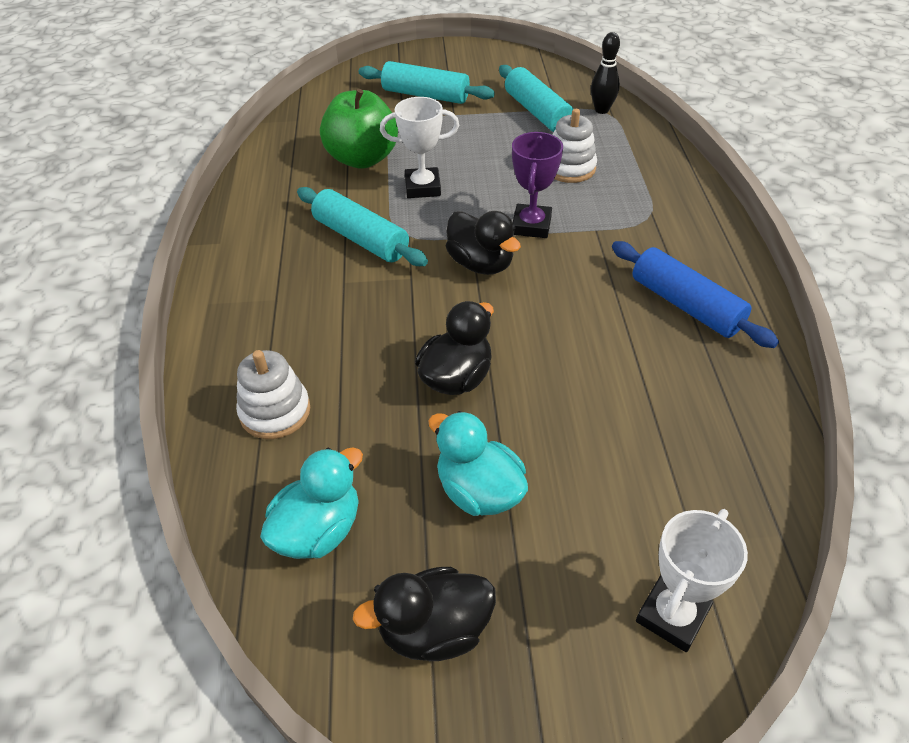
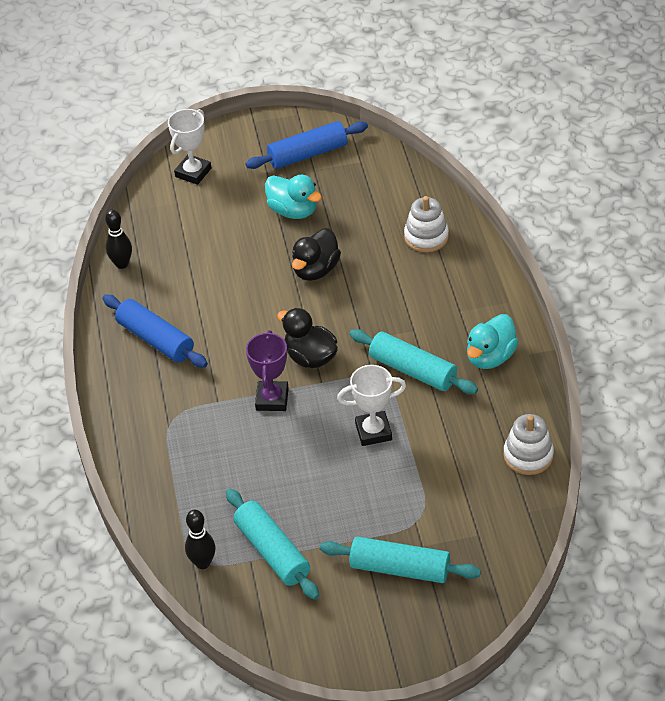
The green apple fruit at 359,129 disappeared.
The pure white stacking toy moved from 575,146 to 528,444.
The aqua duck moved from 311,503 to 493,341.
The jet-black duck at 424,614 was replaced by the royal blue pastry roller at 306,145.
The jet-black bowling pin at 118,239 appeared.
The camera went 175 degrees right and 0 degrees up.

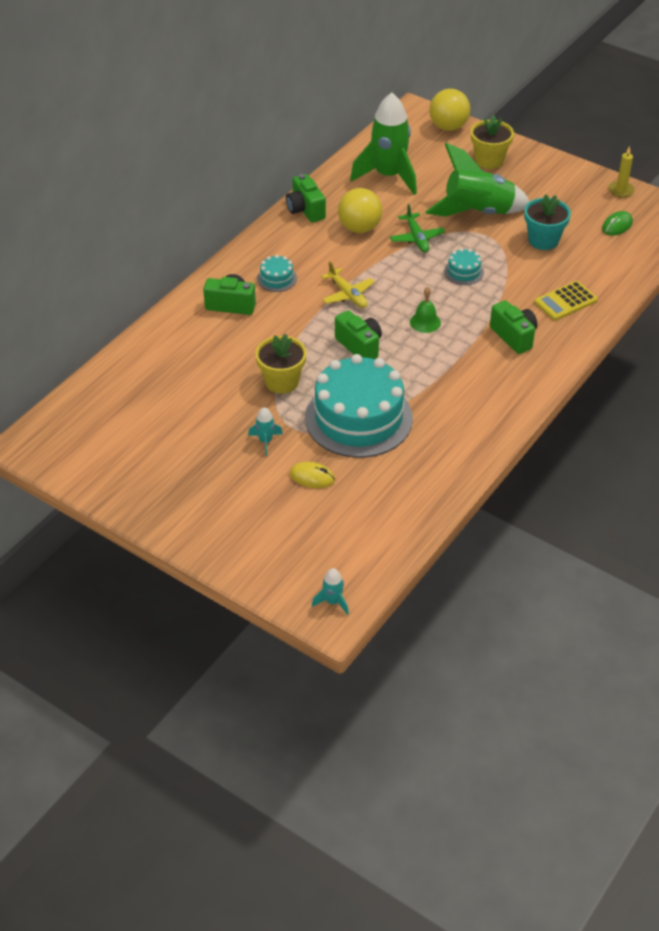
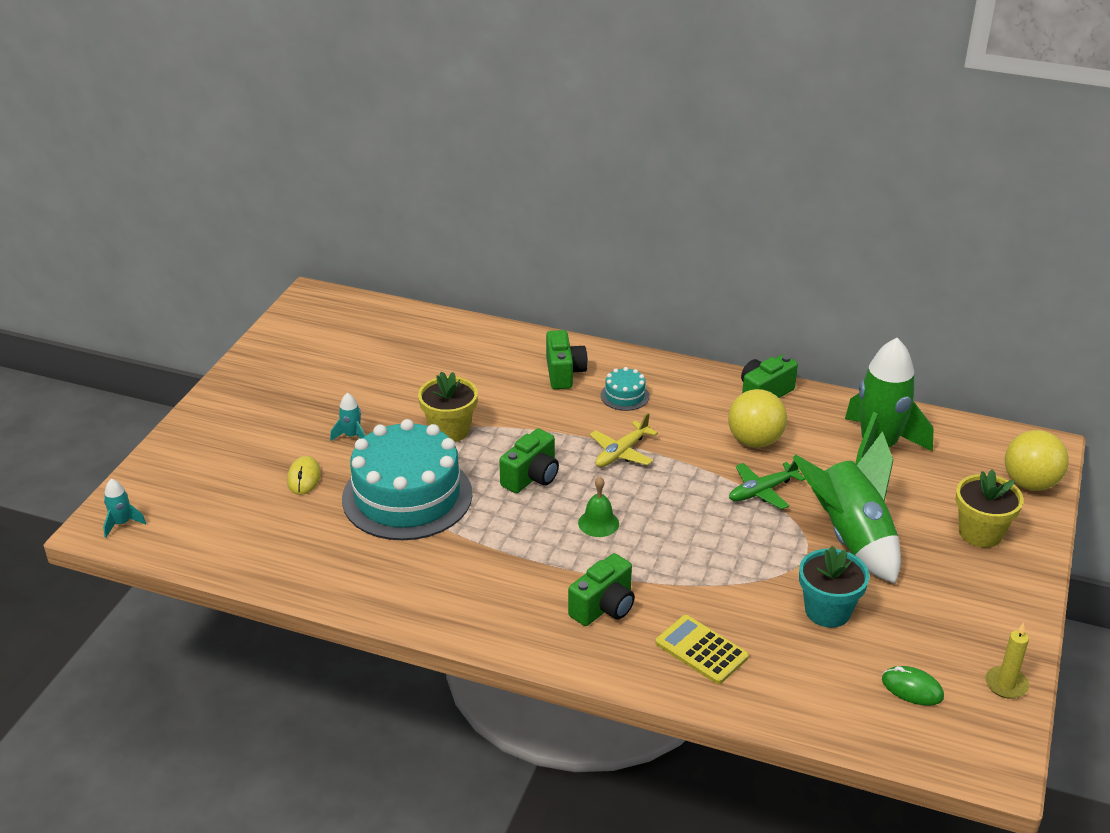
The aqua cake at 464,266 disappeared.
The camera went 75 degrees right and 10 degrees down.

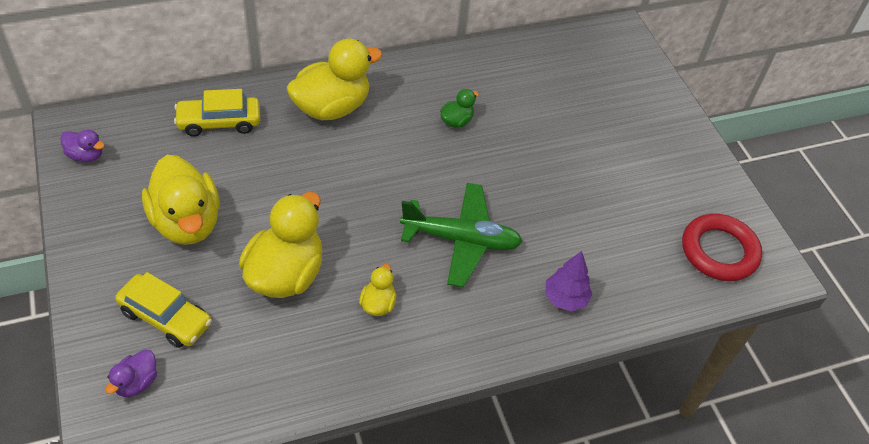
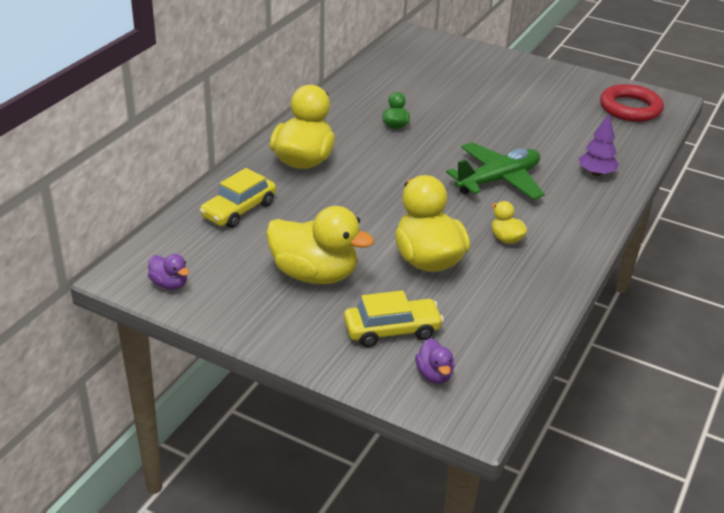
The royal purple duck at 82,146 turned 60 degrees clockwise.
The camera went 40 degrees left and 15 degrees down.

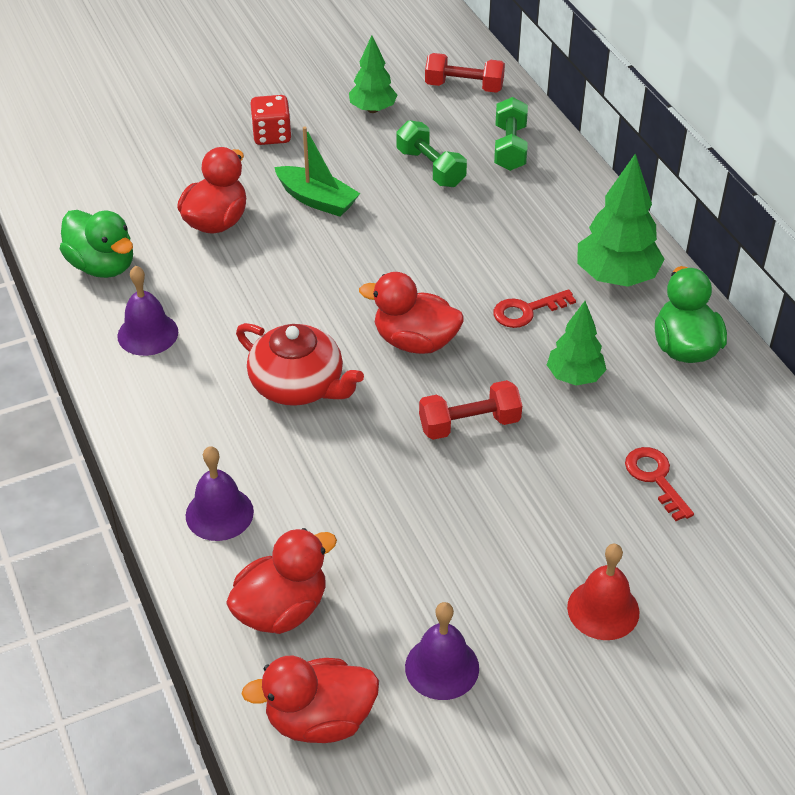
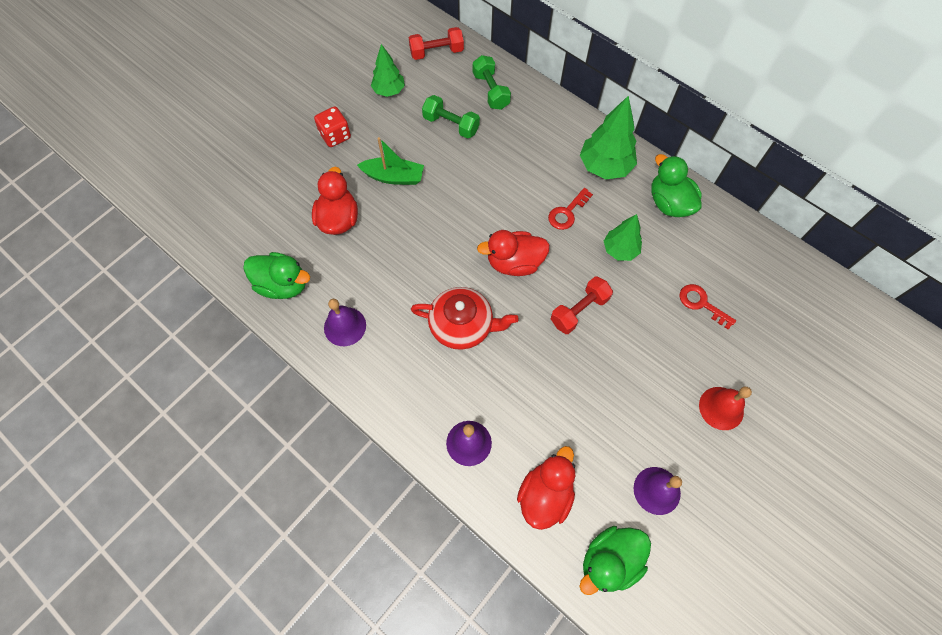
The scarlet duck at 310,699 became the green duck at 615,560.
The camera went 25 degrees left and 20 degrees up.

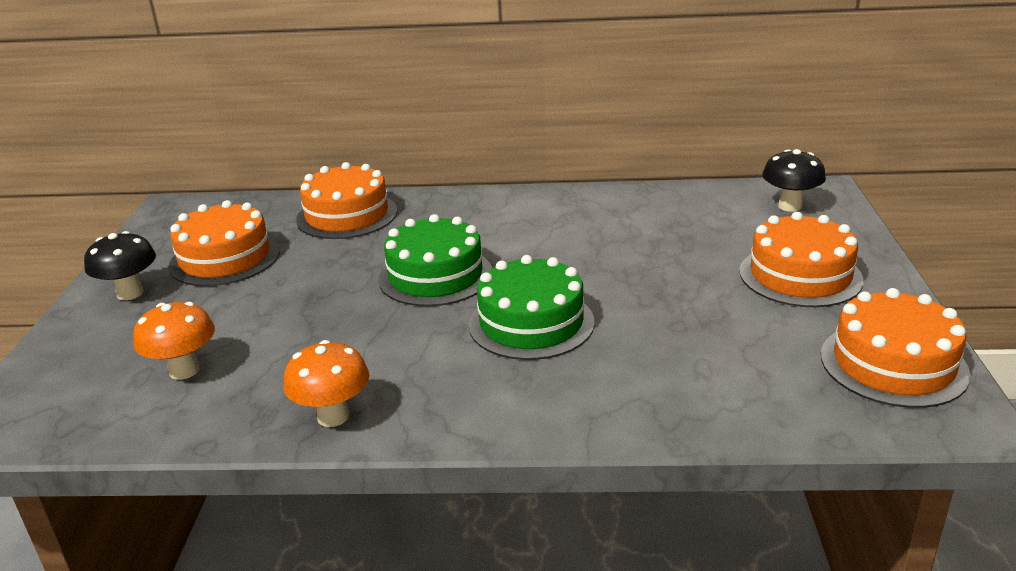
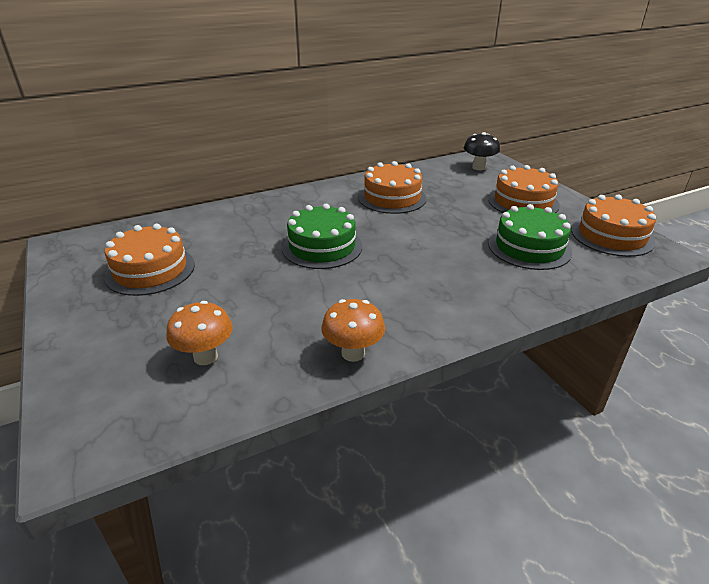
The orange cake moved from 346,200 to 392,187.
The jet-black fungus at 120,265 disappeared.
The green cake moved from 532,307 to 530,237.
The camera went 30 degrees left and 5 degrees up.

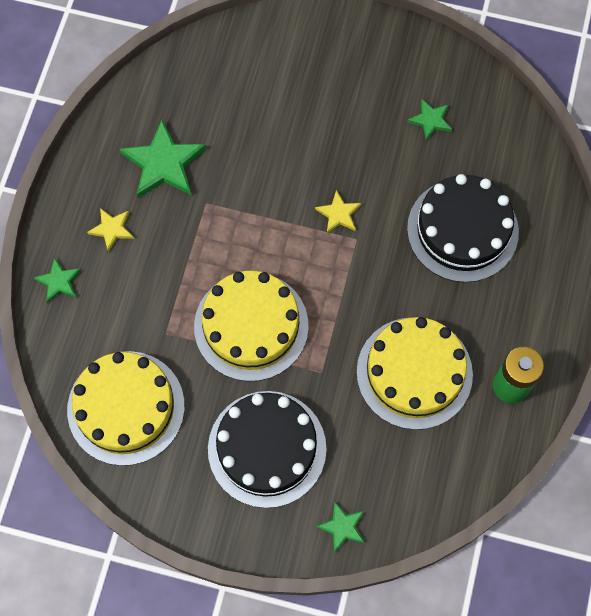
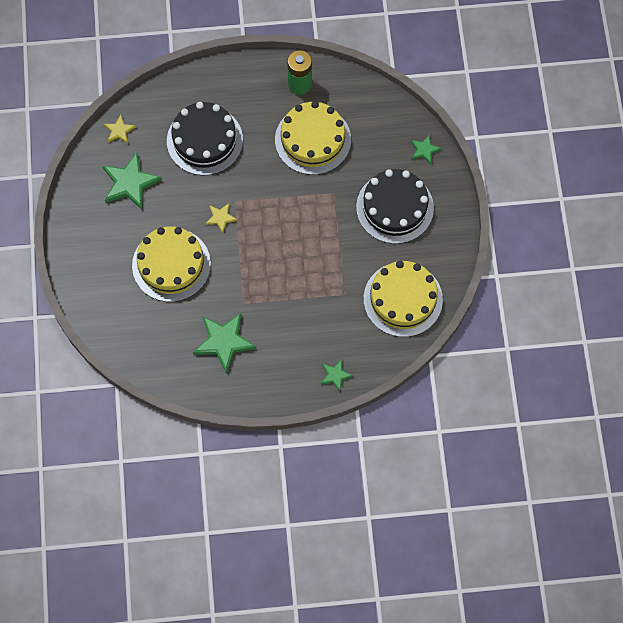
The green star shape at 429,120 changed to 1.88 times the size.
The golden star shape moved from 110,230 to 120,129.
The golden cake moved from 251,326 to 171,264.
The camera went 110 degrees left and 0 degrees up.

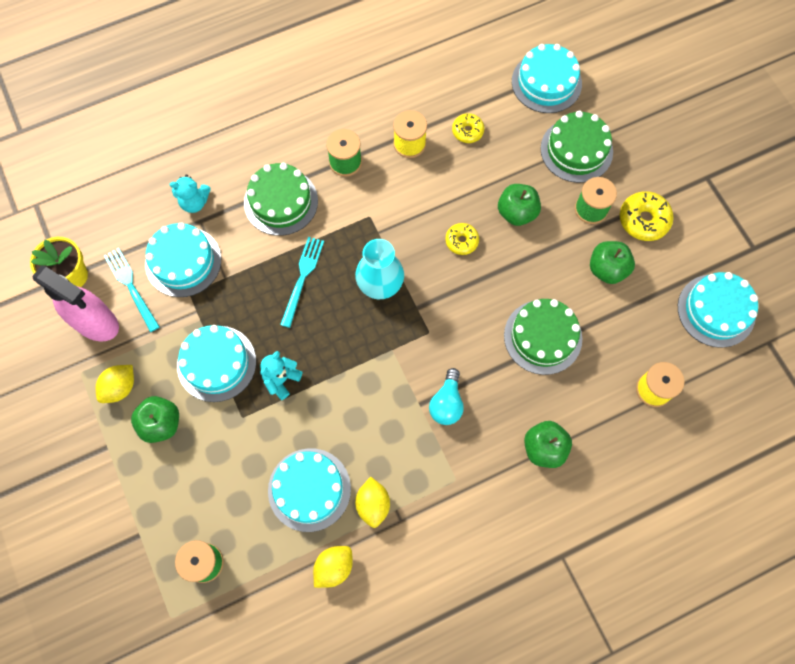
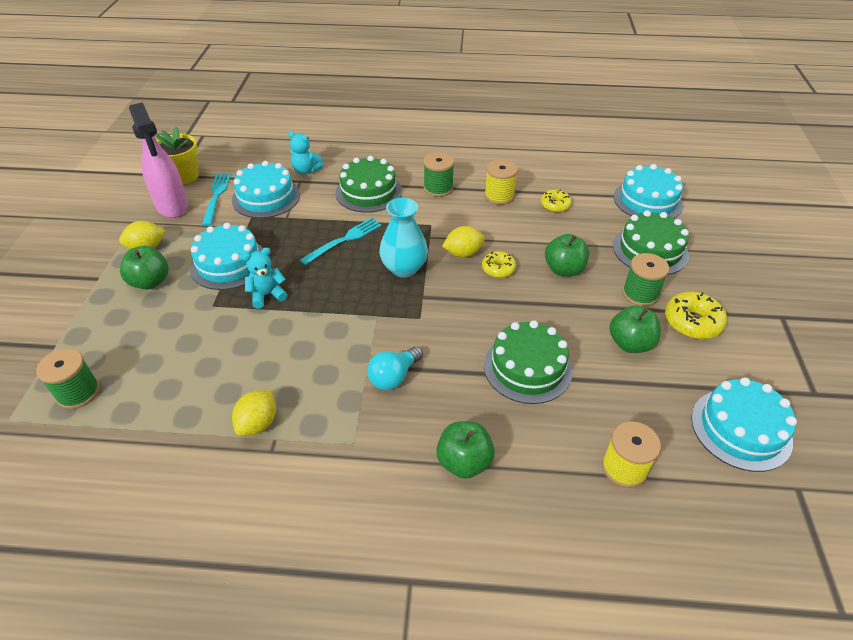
The aqua cake at 309,490 disappeared.
The golden citrus fruit moved from 333,567 to 463,241.
The camera went 30 degrees right and 25 degrees down.

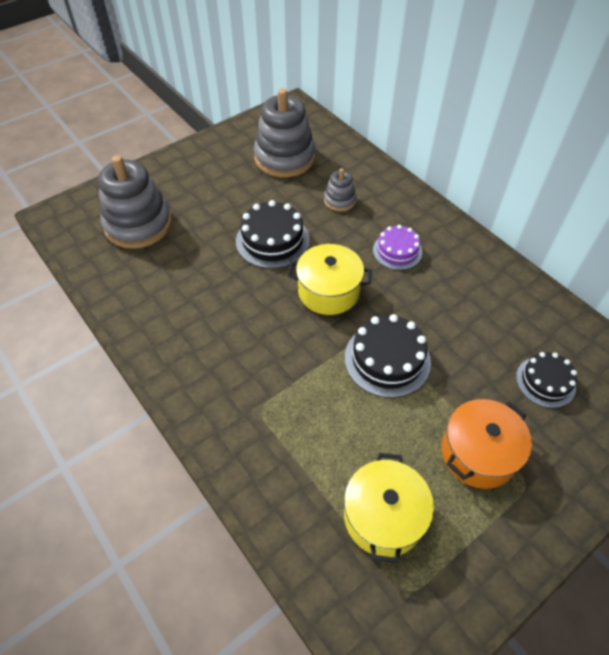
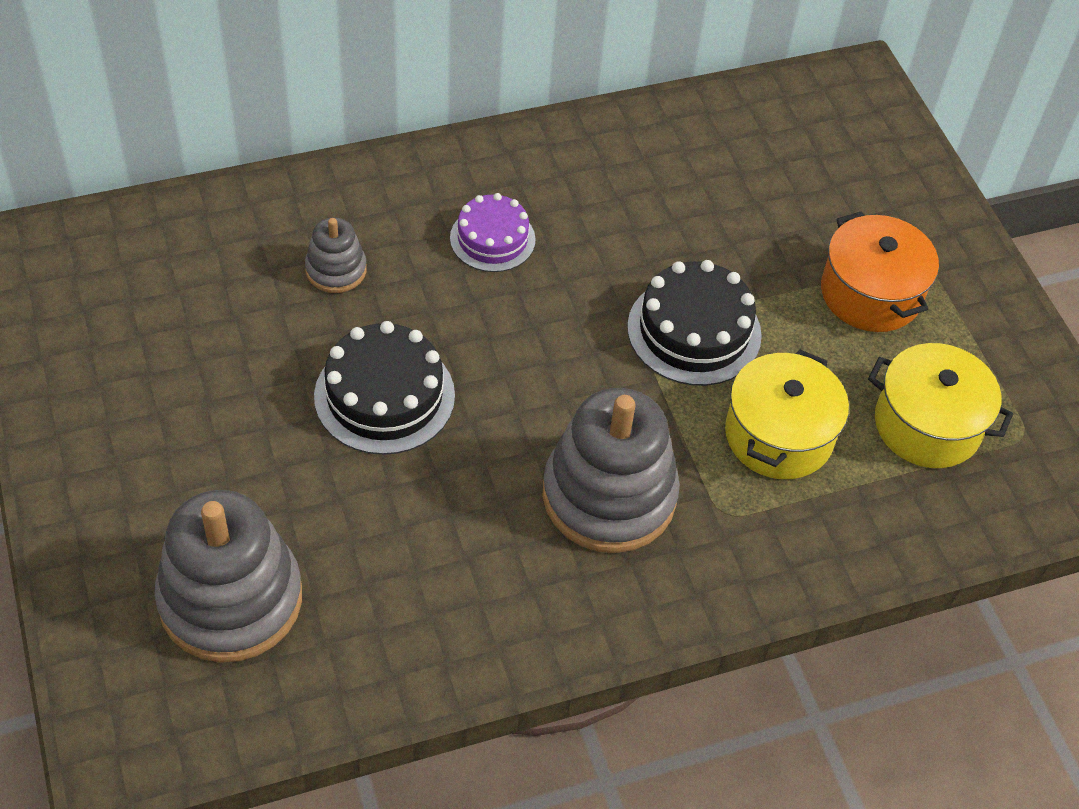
The gray stacking toy moved from 284,132 to 611,470.
The golden pot moved from 330,279 to 787,414.
The jet-black cake at 546,380 disappeared.
The camera went 75 degrees left and 0 degrees up.

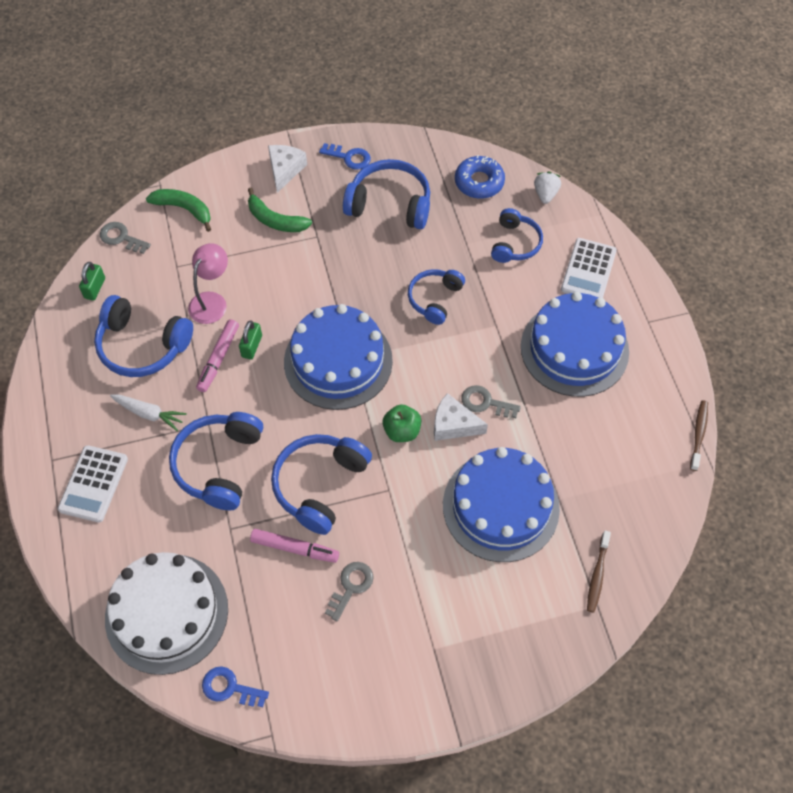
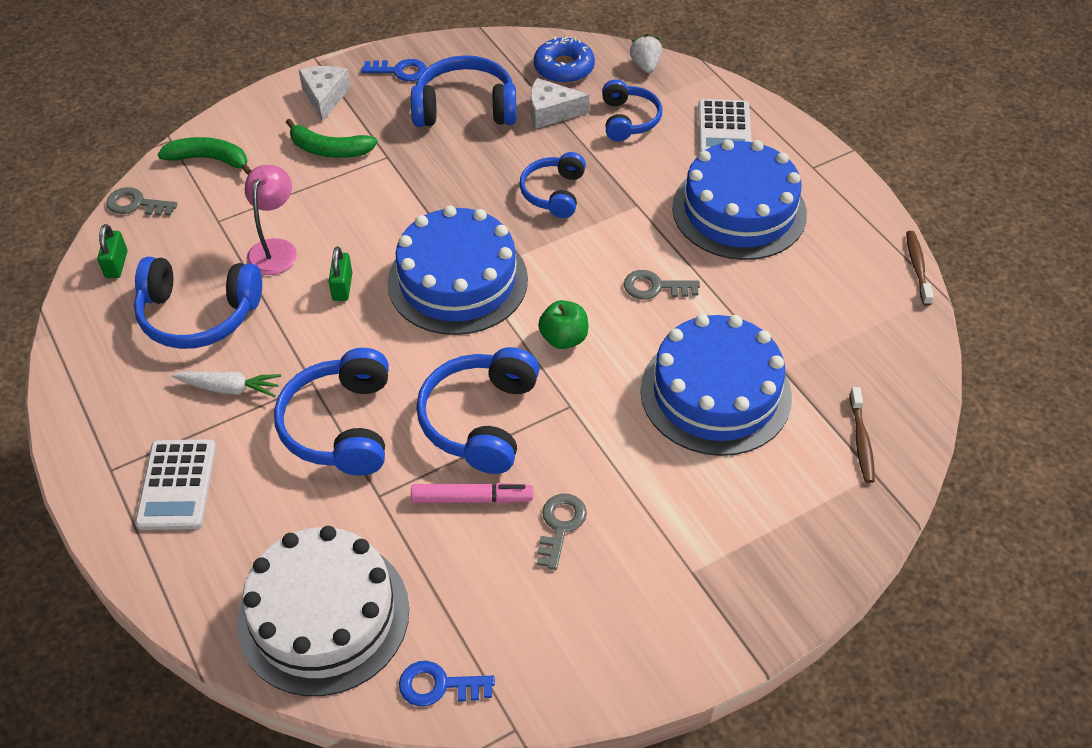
The rosy marker at 217,355 disappeared.
The pure white cheese wedge moved from 461,417 to 560,103.
The camera went 15 degrees left and 10 degrees down.

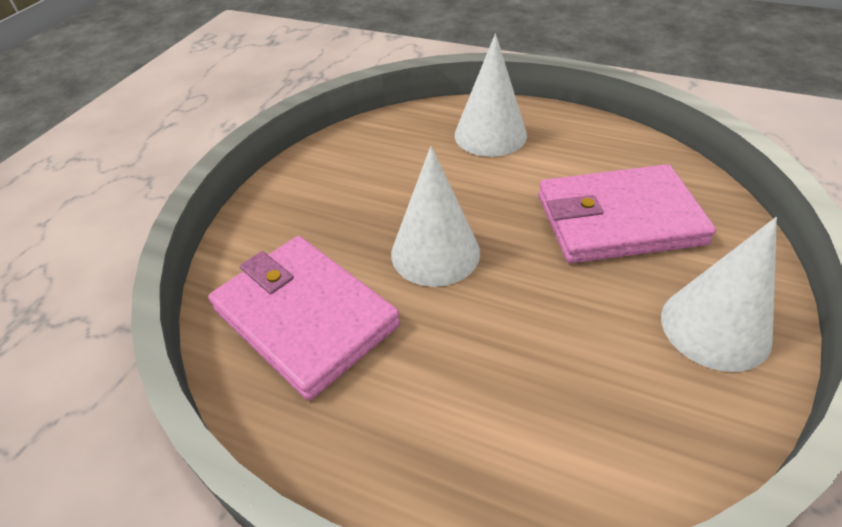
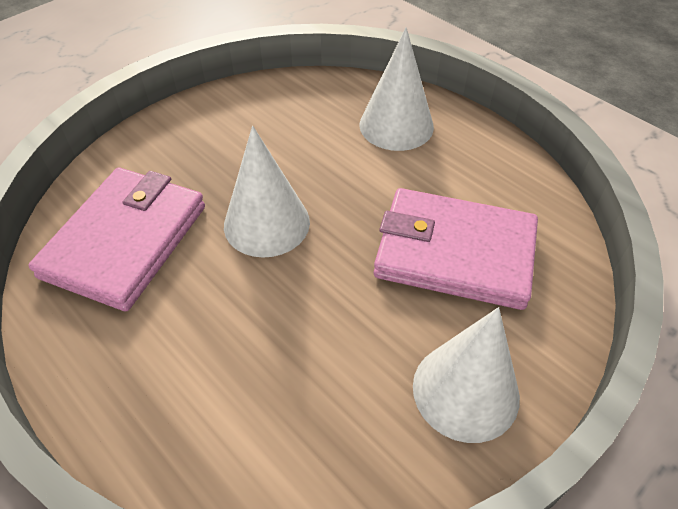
The rosy wallet at 304,318 turned 45 degrees clockwise.
The camera went 20 degrees right and 5 degrees up.

